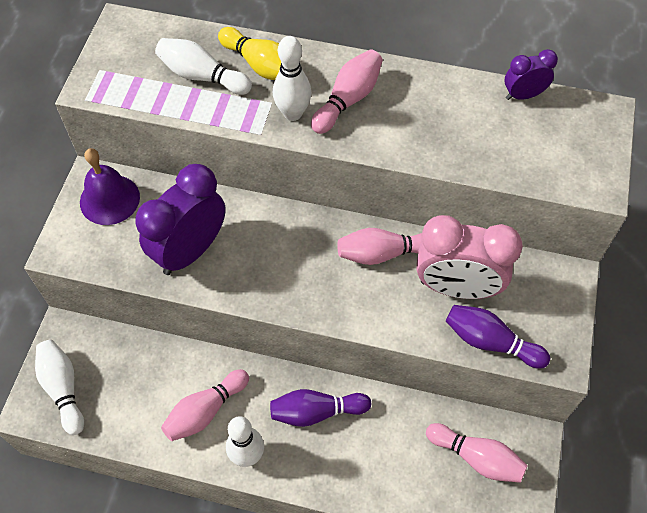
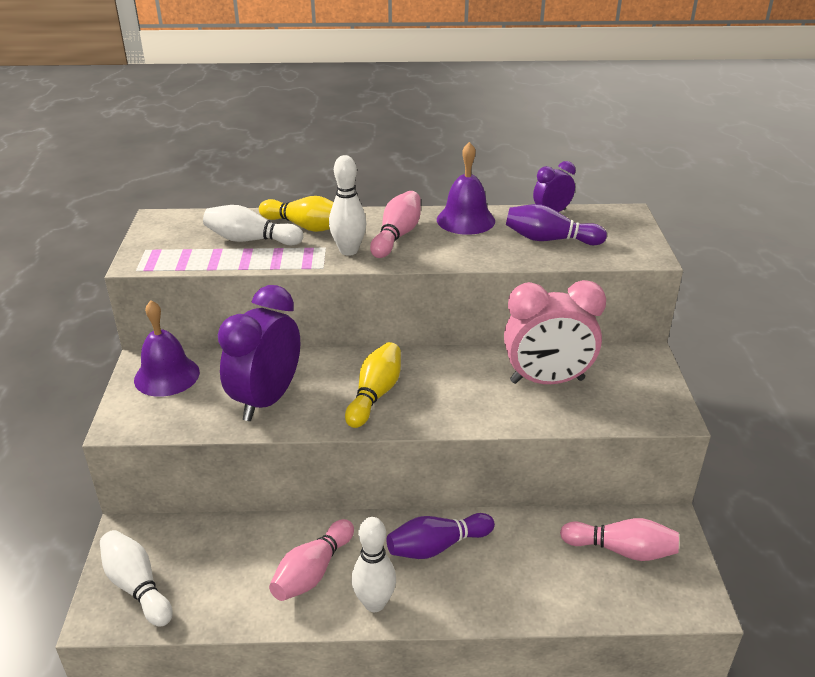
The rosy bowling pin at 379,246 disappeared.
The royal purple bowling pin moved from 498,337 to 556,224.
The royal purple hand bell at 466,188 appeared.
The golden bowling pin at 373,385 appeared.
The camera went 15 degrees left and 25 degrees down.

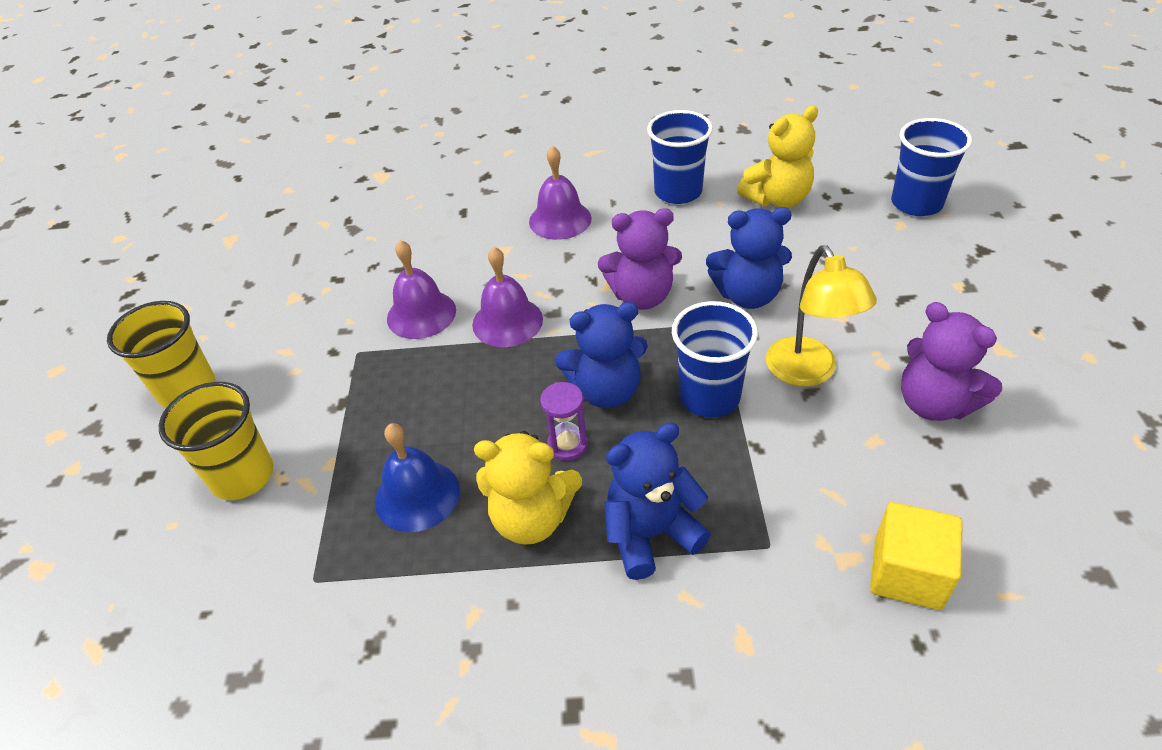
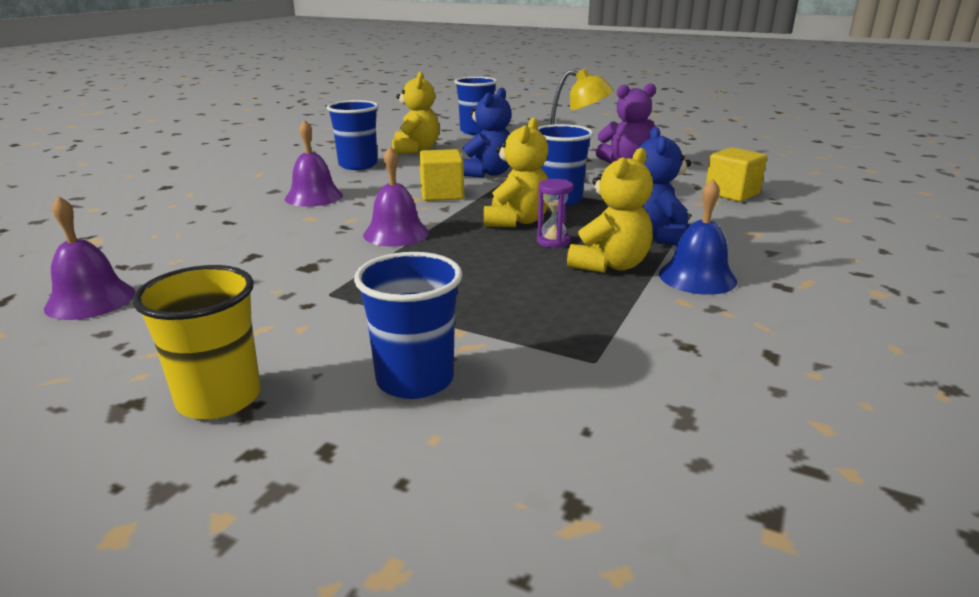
The royal purple stuffed bear at 640,259 was replaced by the golden cube at 441,175.
The royal purple hand bell moved from 421,289 to 89,258.
The royal blue stuffed bear at 601,355 became the golden stuffed bear at 516,173.
The golden tumbler at 216,441 became the royal blue tumbler at 408,325.
The royal blue hand bell moved from 417,477 to 698,237.
The camera went 65 degrees left and 20 degrees down.

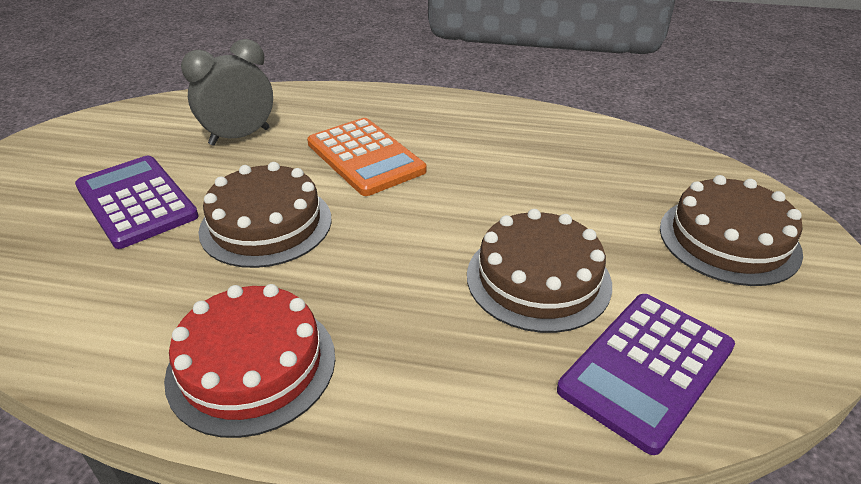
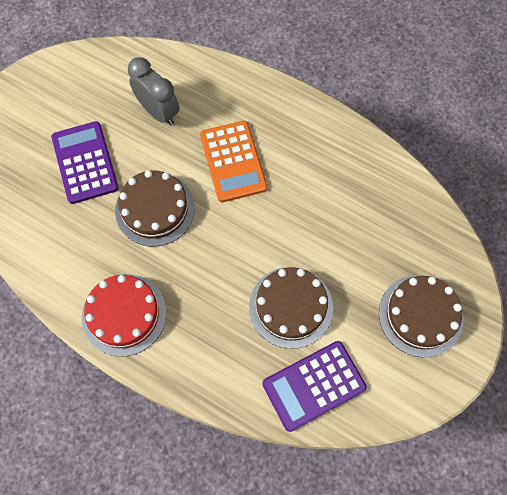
The gray alarm clock at 227,92 turned 60 degrees clockwise.
The camera went 20 degrees right and 30 degrees up.

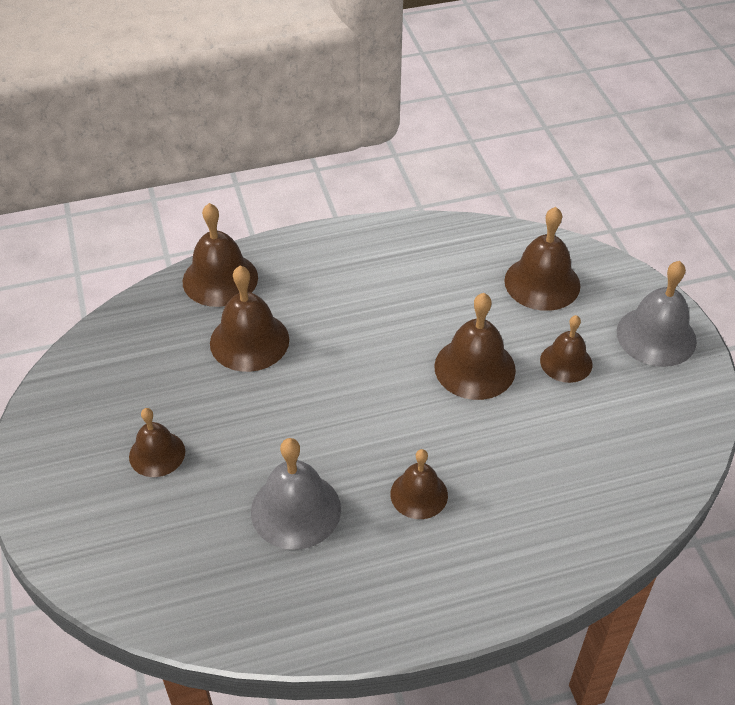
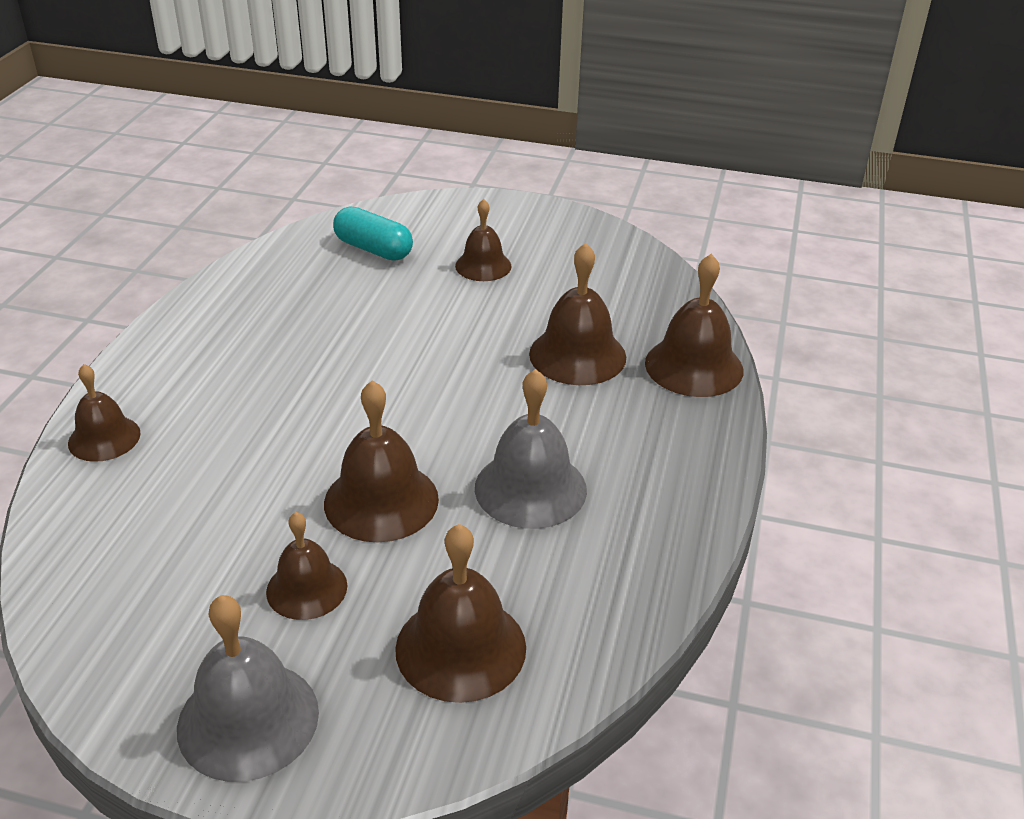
The gray hand bell moved from 296,494 to 531,449.
The brown hand bell moved from 419,484 to 104,413.
The aqua pill at 373,234 appeared.
The camera went 120 degrees right and 10 degrees down.

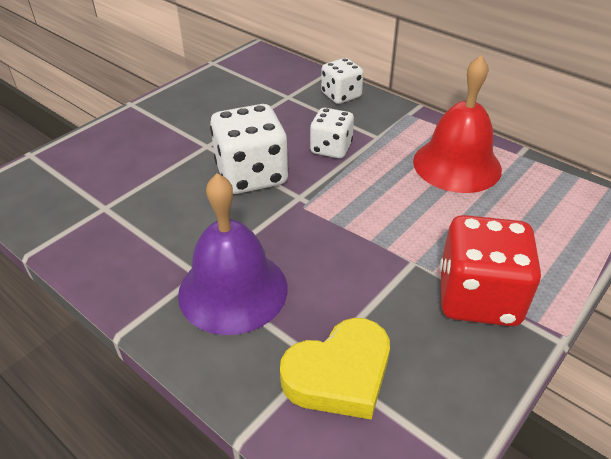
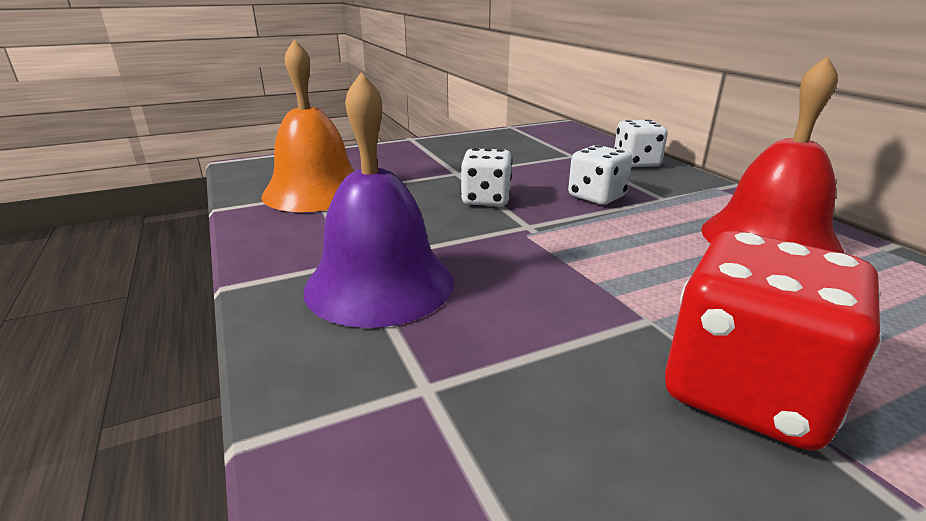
The pure white dice at 249,149 changed to 0.61 times the size.
The golden love heart at 335,369 disappeared.
The orange hand bell at 307,125 appeared.
The camera went 25 degrees right and 15 degrees down.

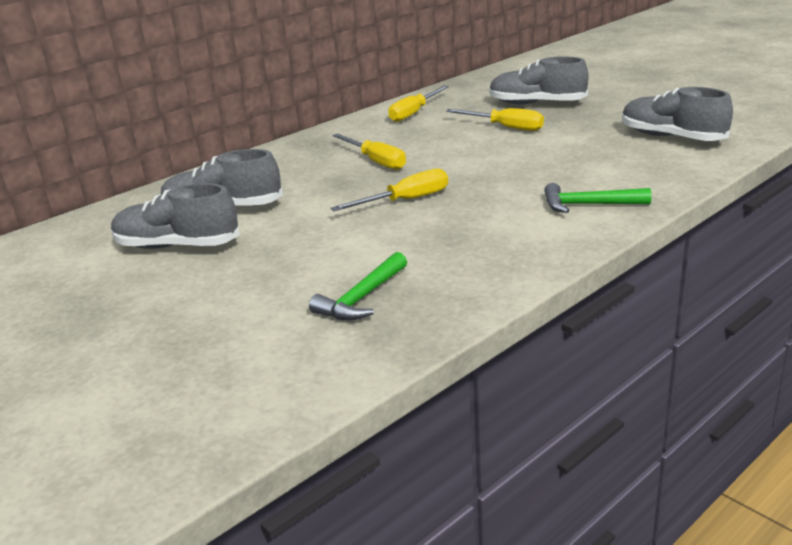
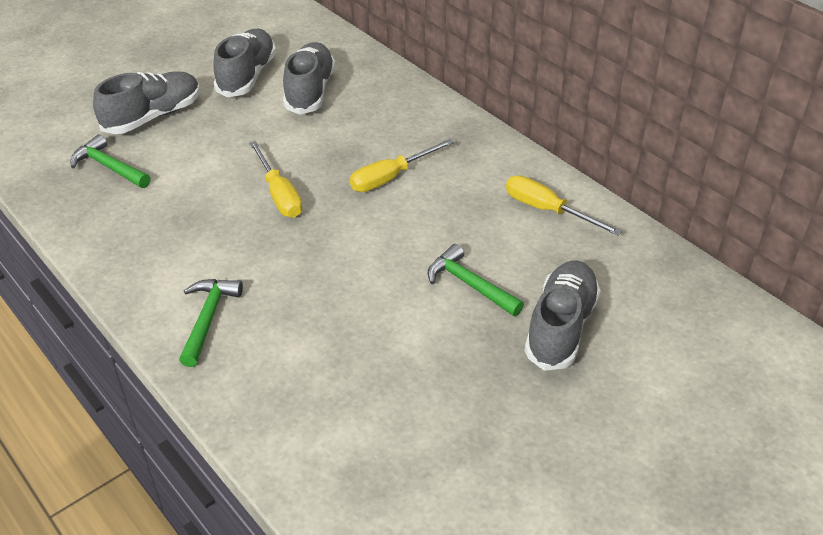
The gray sneaker moved from 677,114 to 146,102.
The golden hand screwdriver at 495,119 was replaced by the green claw hammer at 476,280.
The camera went 90 degrees right and 15 degrees up.

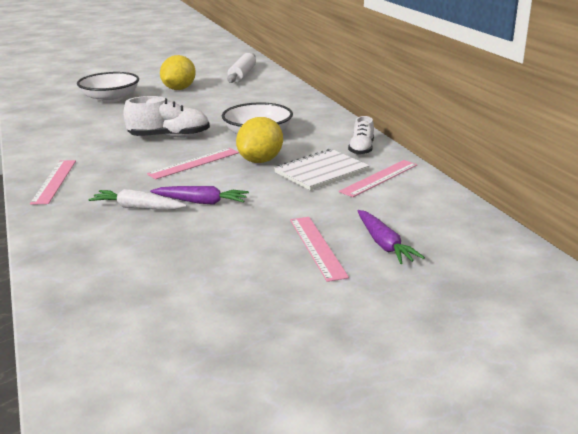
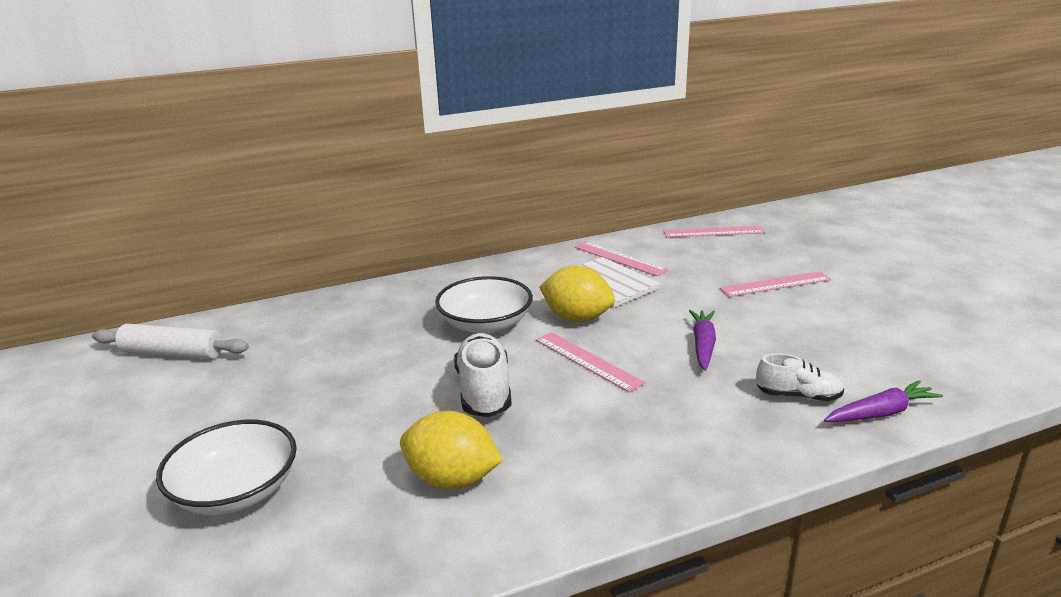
The golden citrus fruit moved from 178,72 to 451,450.
The pure white sneaker moved from 361,135 to 800,377.
The rosy straightedge moved from 53,182 to 714,231.
The pure white toy carrot at 137,199 disappeared.
The royal purple toy carrot moved from 391,237 to 883,401.
The camera went 90 degrees left and 0 degrees up.

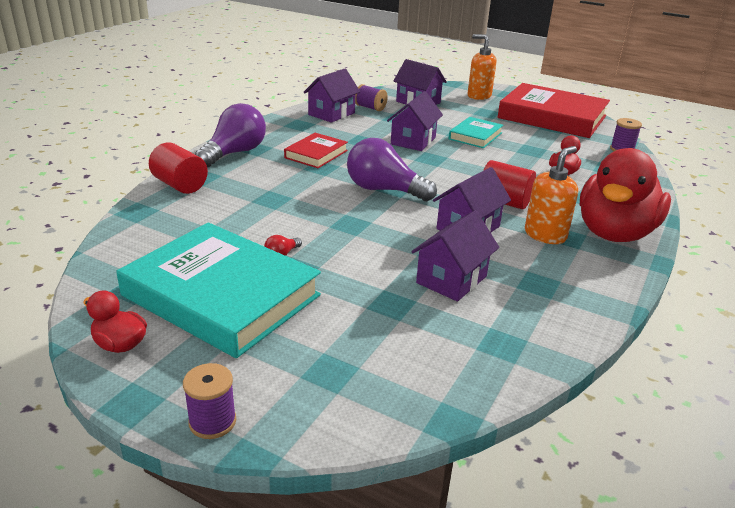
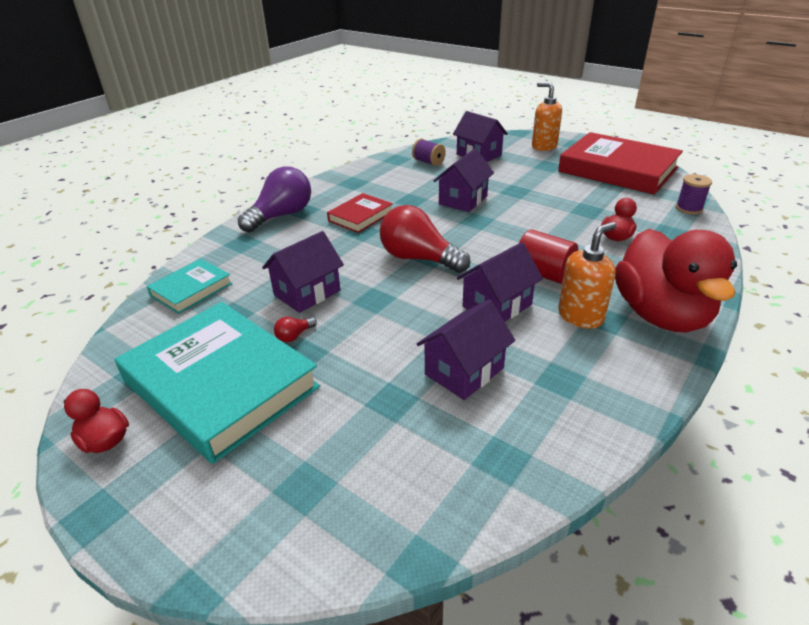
The royal purple house moved from 331,96 to 303,272.
The aqua hardback moved from 476,132 to 190,286.
The royal purple bulb at 392,169 became the scarlet bulb at 425,239.
The scarlet cylinder at 178,168 disappeared.
The scarlet duck at 625,195 turned 45 degrees counterclockwise.
The royal purple spool at 209,401 disappeared.
The camera went 10 degrees right and 5 degrees up.

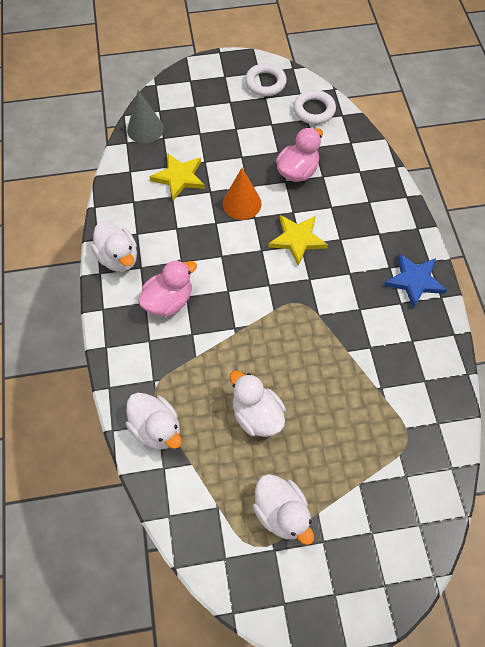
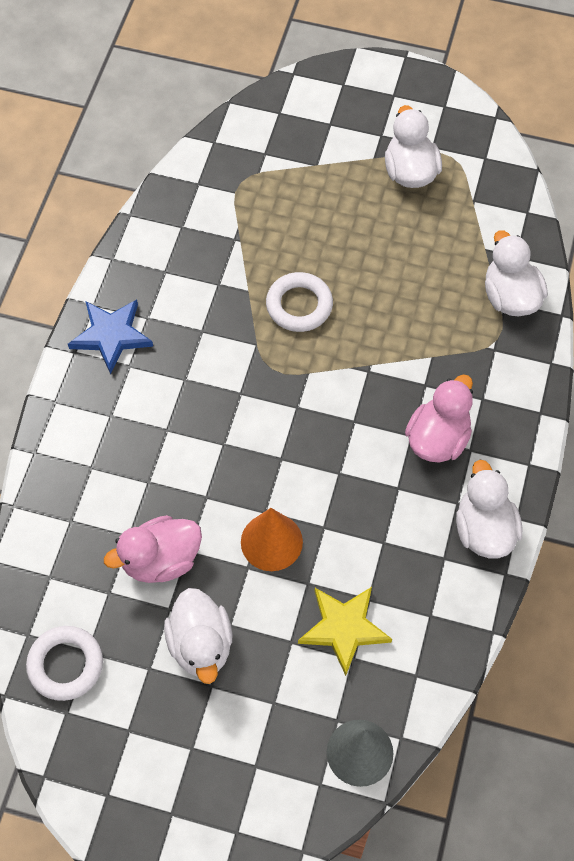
The pure white hoop moved from 266,79 to 299,302.
The golden star shape at 298,240 disappeared.
The rosy duck at 167,288 turned 135 degrees clockwise.
The pure white duck moved from 258,403 to 198,636.
The camera went 155 degrees left and 0 degrees up.

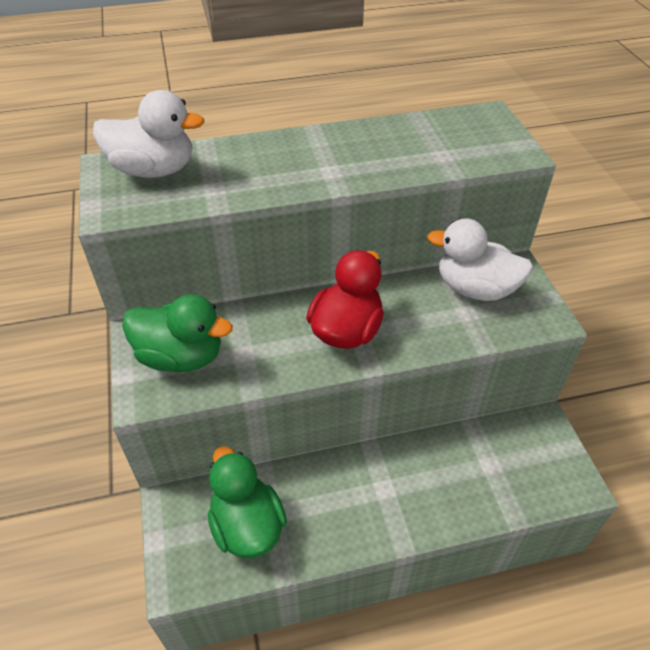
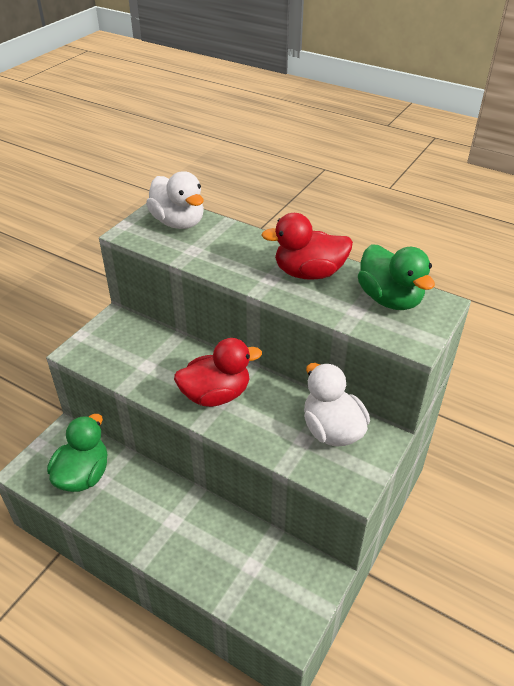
The green duck moved from 177,333 to 396,277.
The scarlet duck at 307,246 appeared.
The camera went 45 degrees right and 5 degrees down.

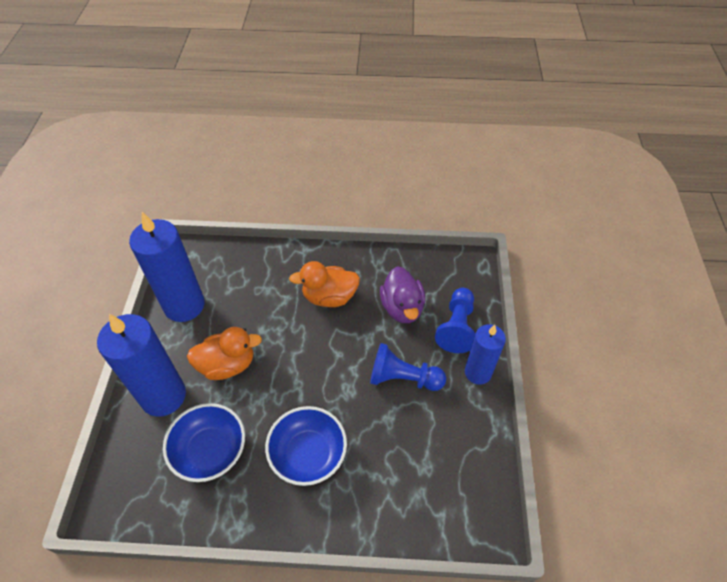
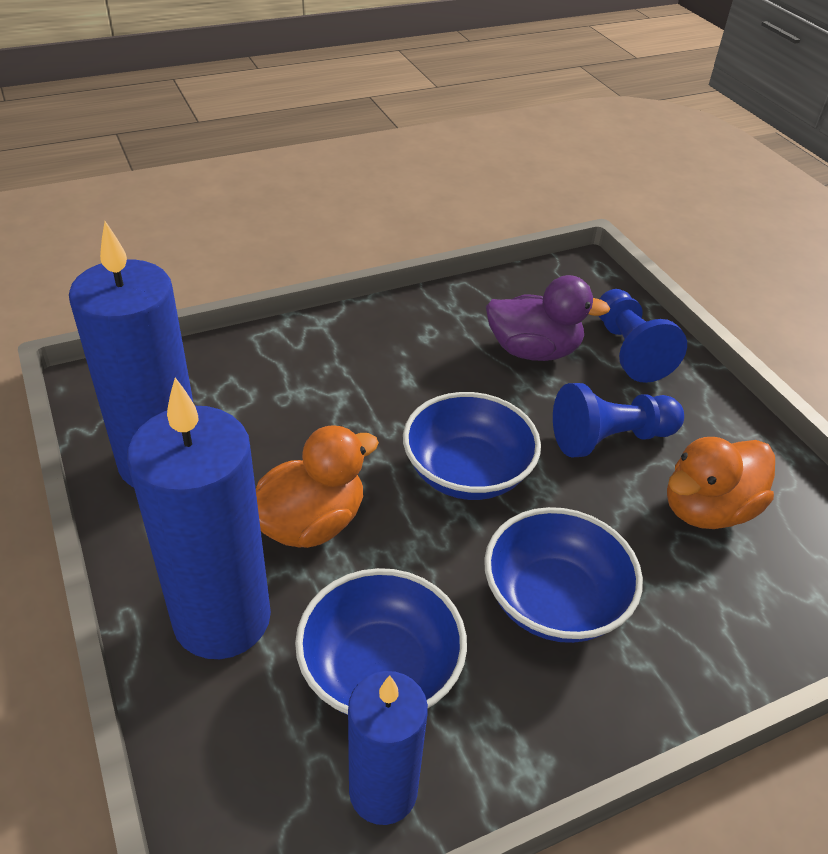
The orange duck moved from 324,284 to 721,483.
The royal purple duck at 402,294 turned 45 degrees counterclockwise.
The royal blue pillar candle moved from 485,354 to 388,748.
The royal blue bowl at 472,446 appeared.
The camera went 30 degrees left and 10 degrees down.

